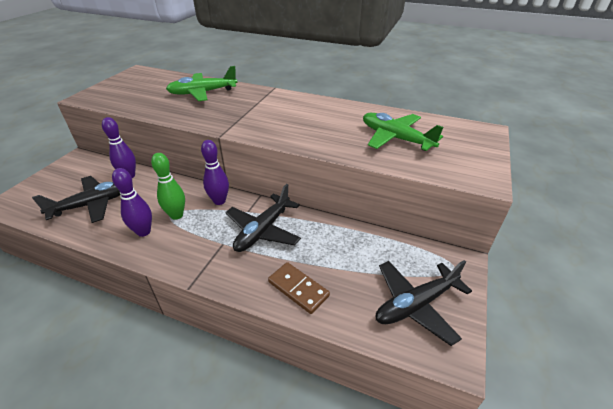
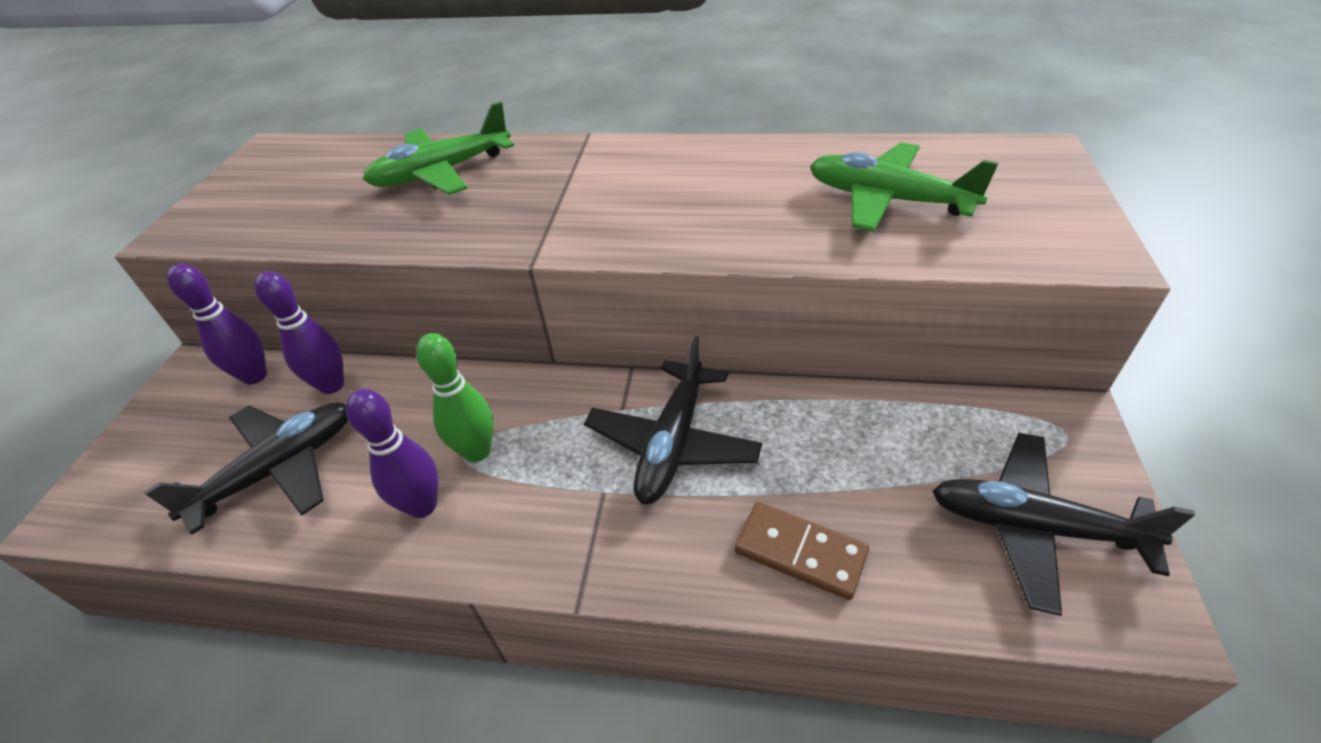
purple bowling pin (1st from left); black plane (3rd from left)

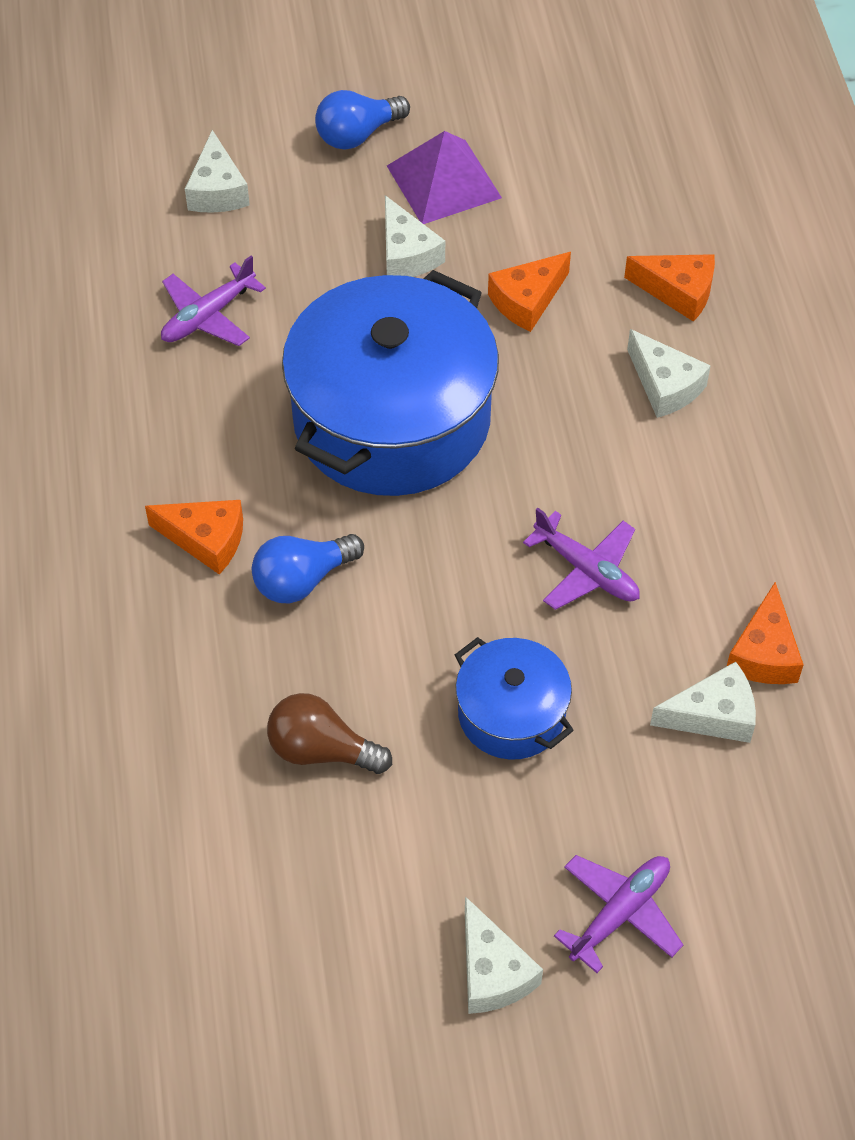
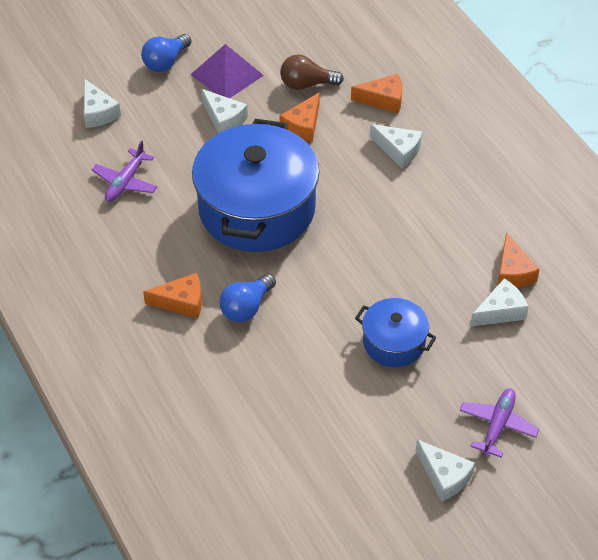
brown light bulb; purple plane (2nd from left in the first image)

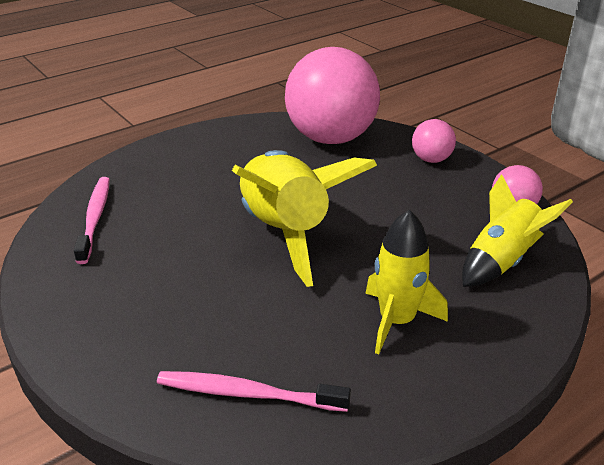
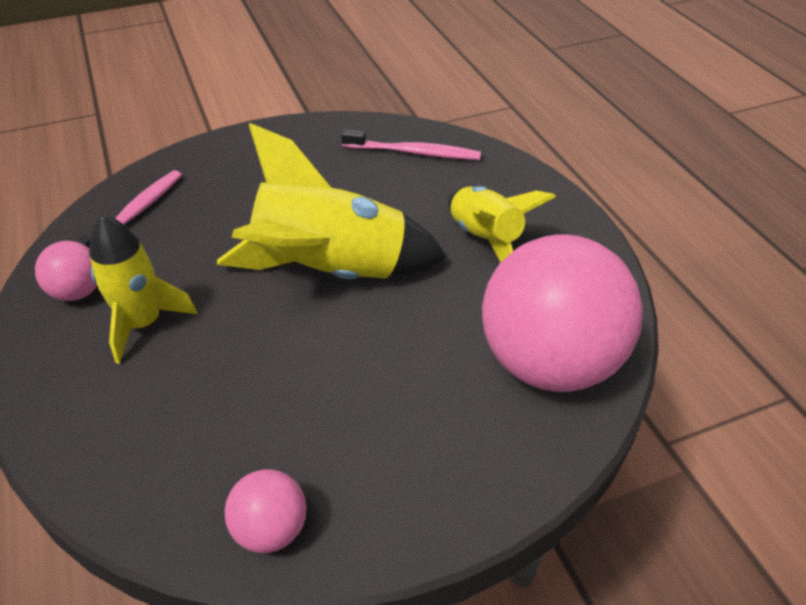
pink ball (1st from left); yellow rocket (3rd from left)

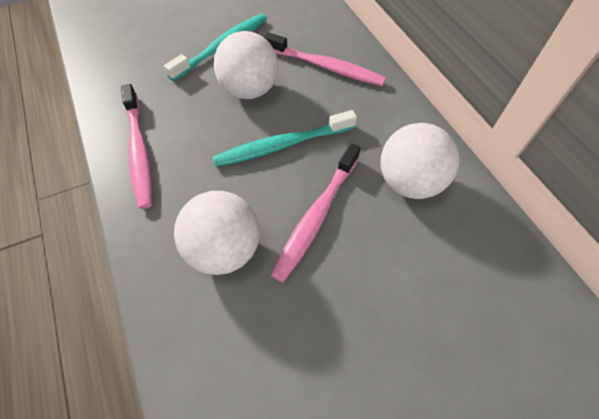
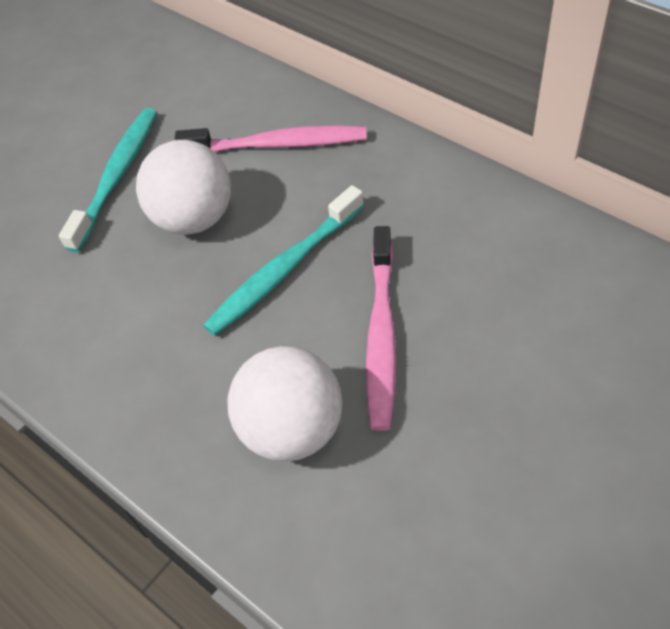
pink toothbrush (1st from left in the first image); white ball (3rd from left in the first image)

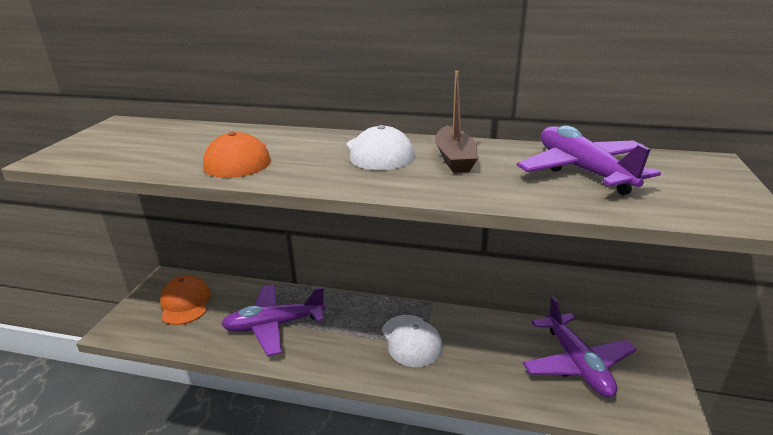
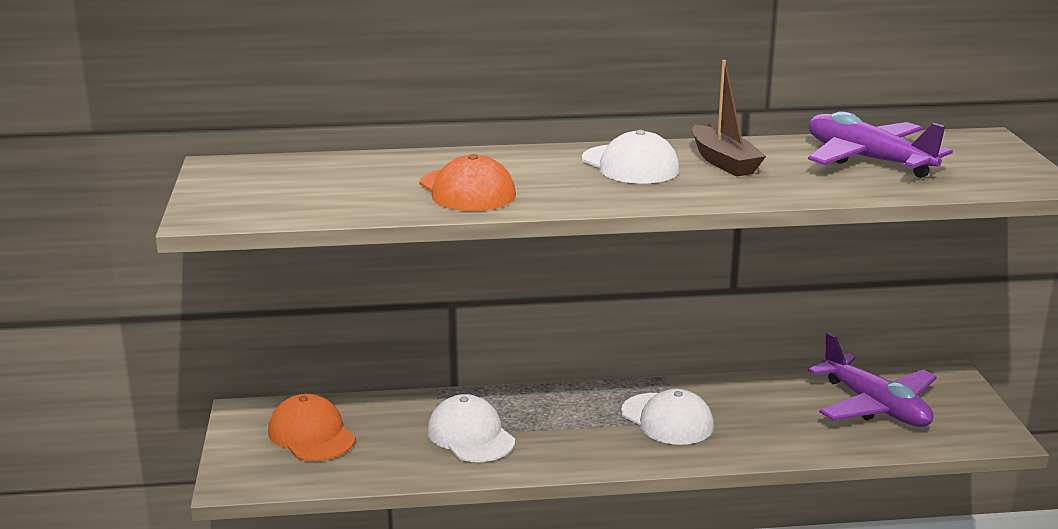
white cap (1st from left)

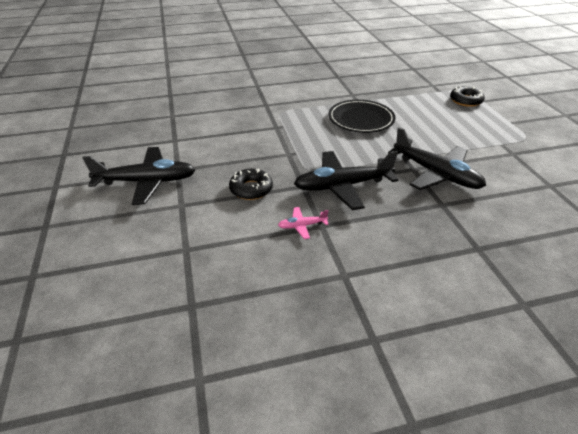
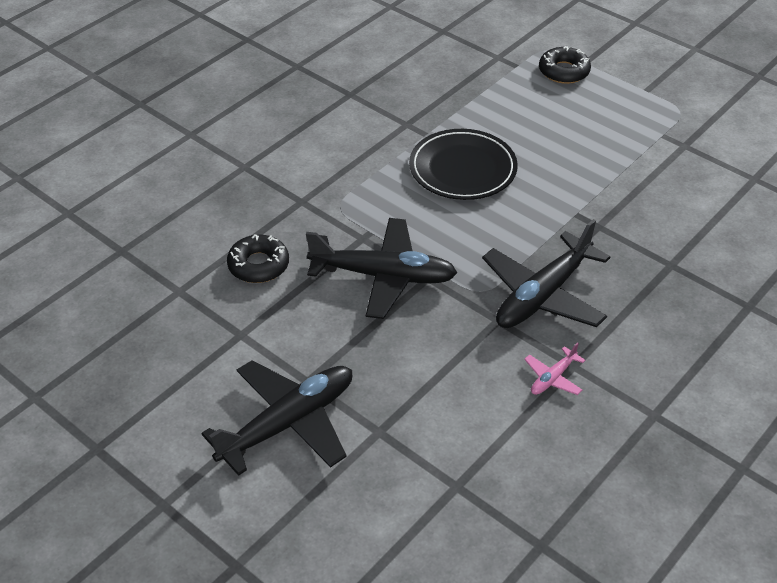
black donut (1st from left); black plane (2nd from left)

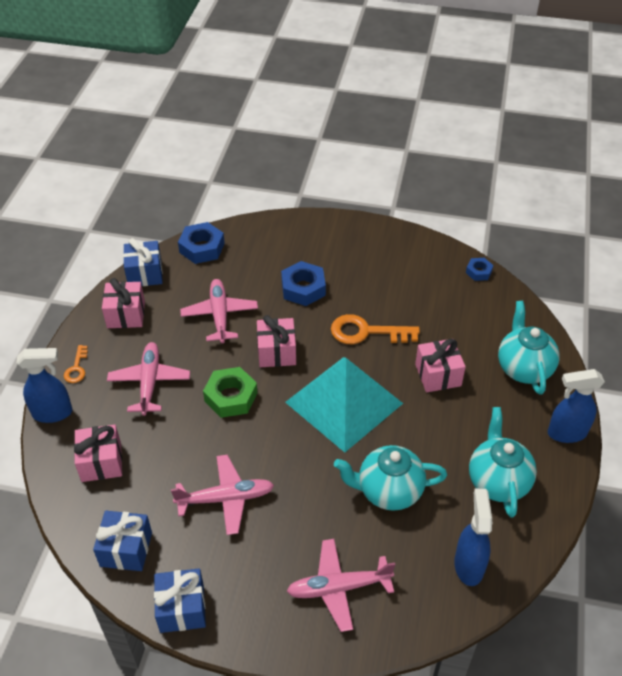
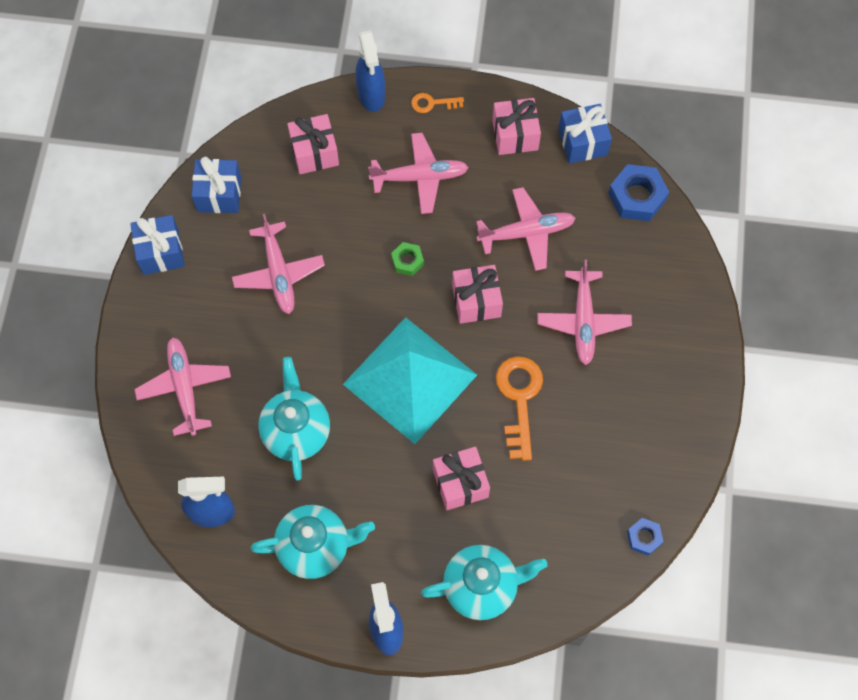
green nut; pink plane (5th from left)

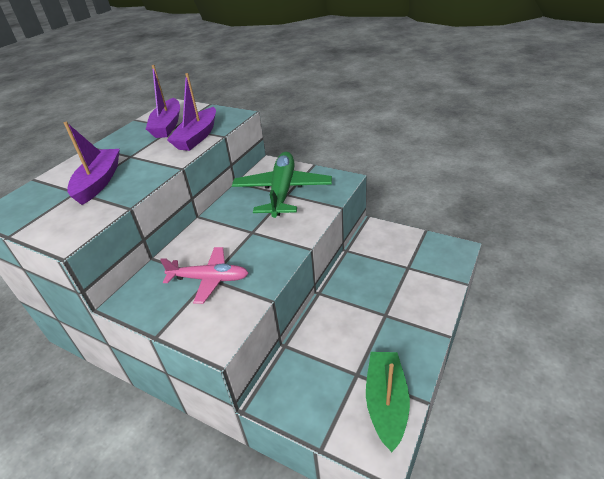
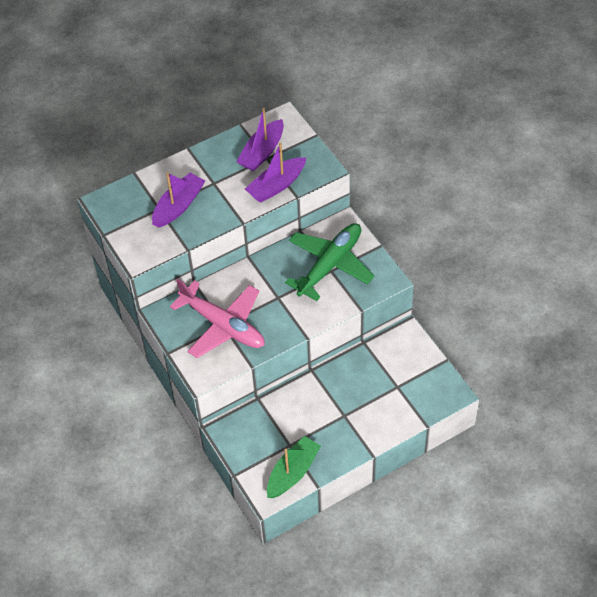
pink plane

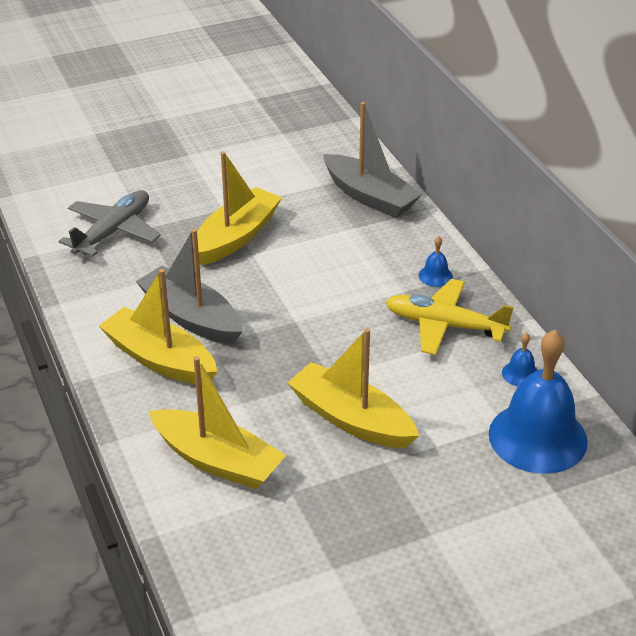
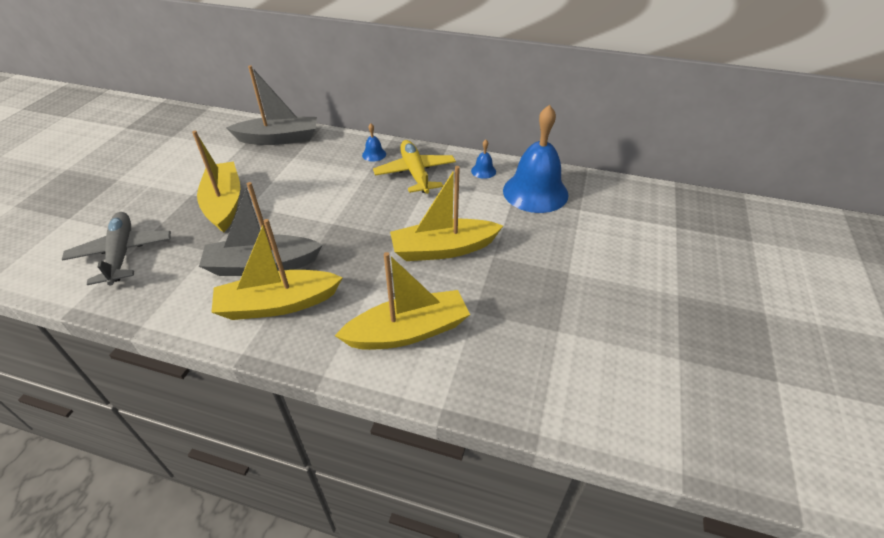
yellow plane

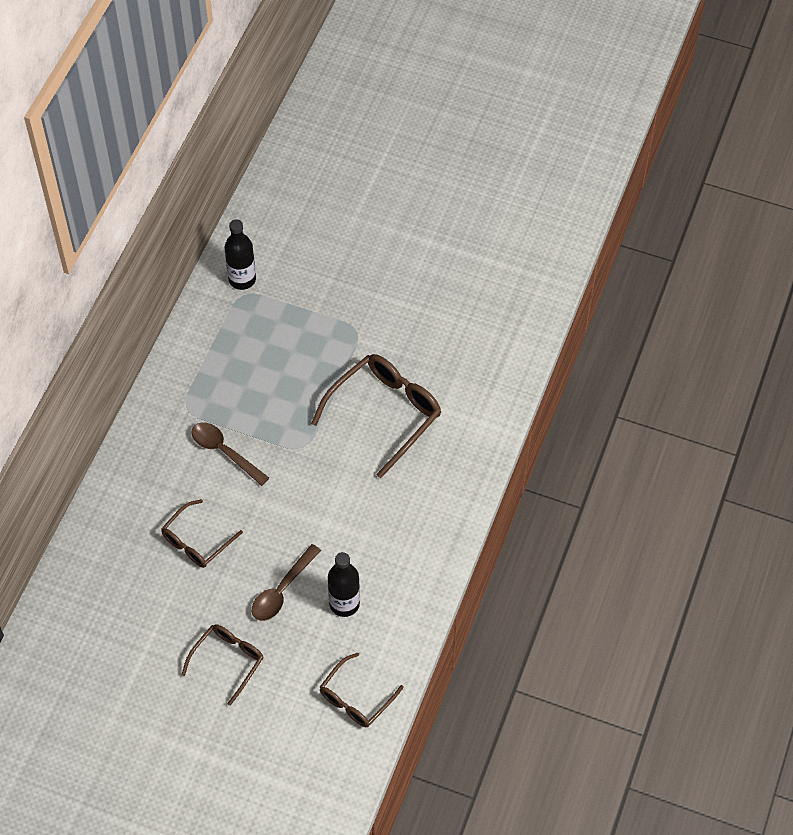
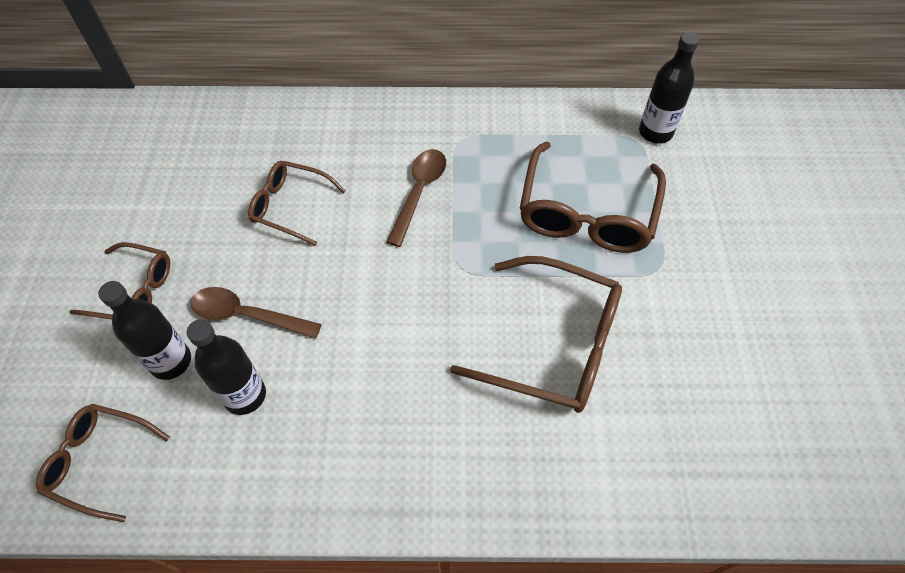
black bottle (1st from left); brown glasses (5th from left)

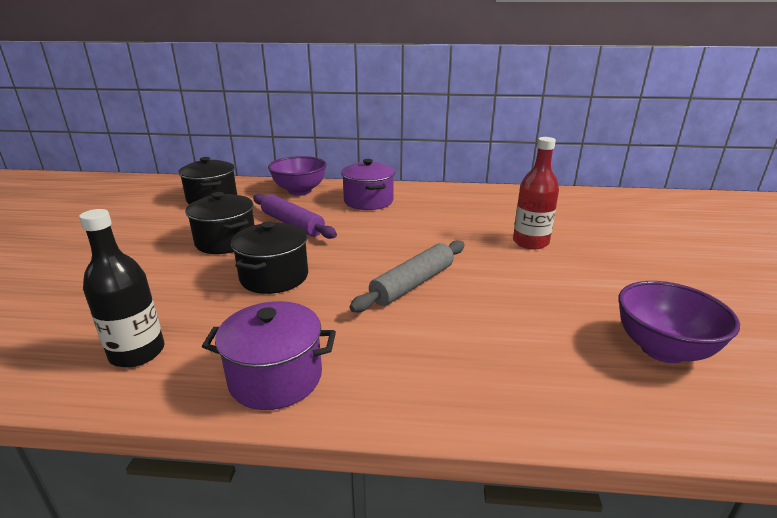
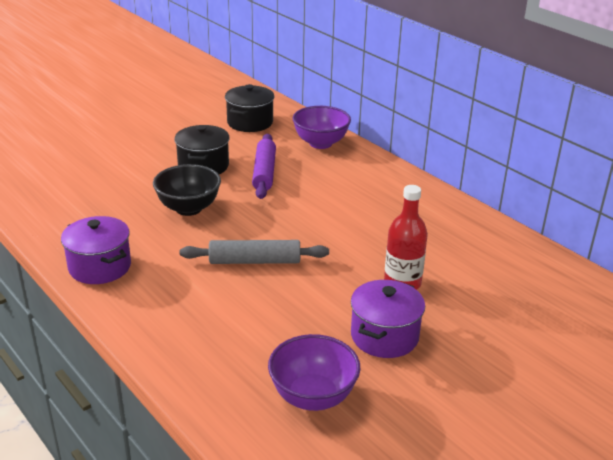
black bottle; black bowl; purple pot (2nd from left)

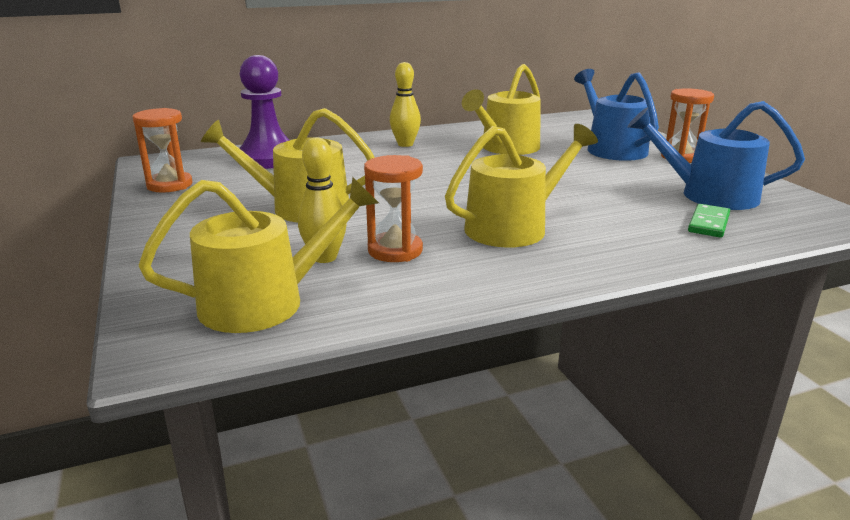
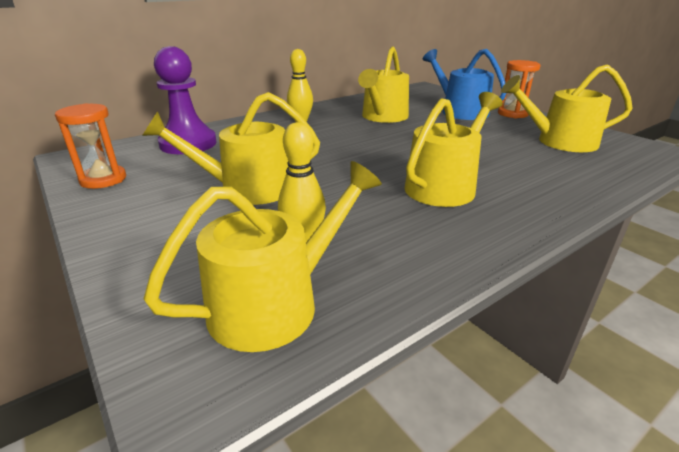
orange hourglass (2nd from left in the first image); yellow watering can (5th from left); green domino

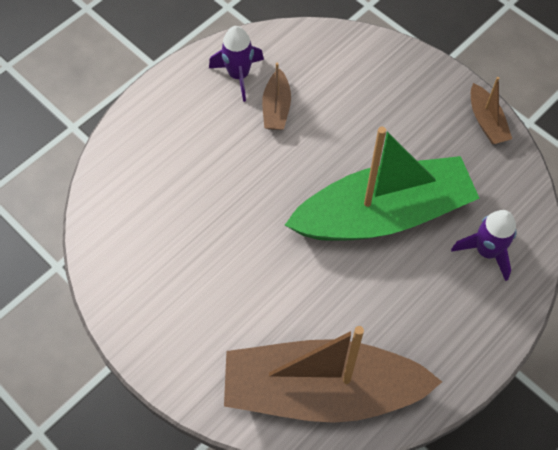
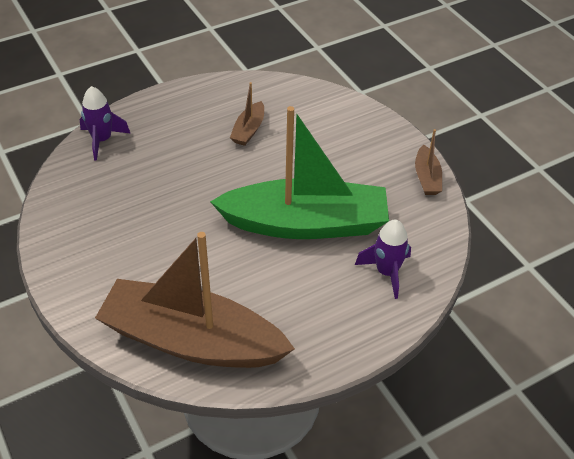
purple rocket (1st from left)

